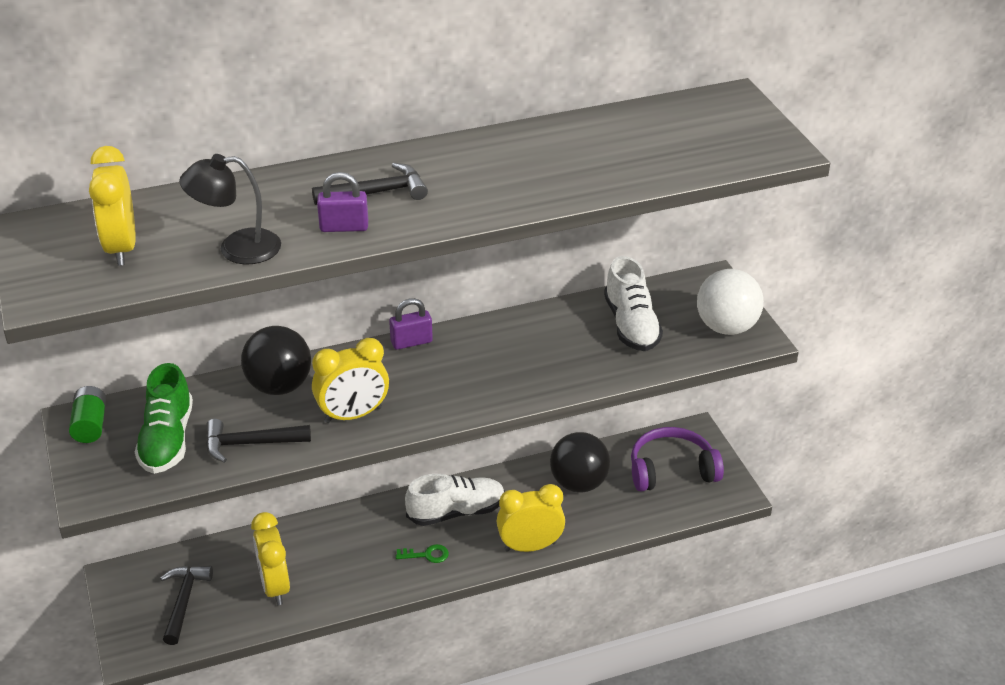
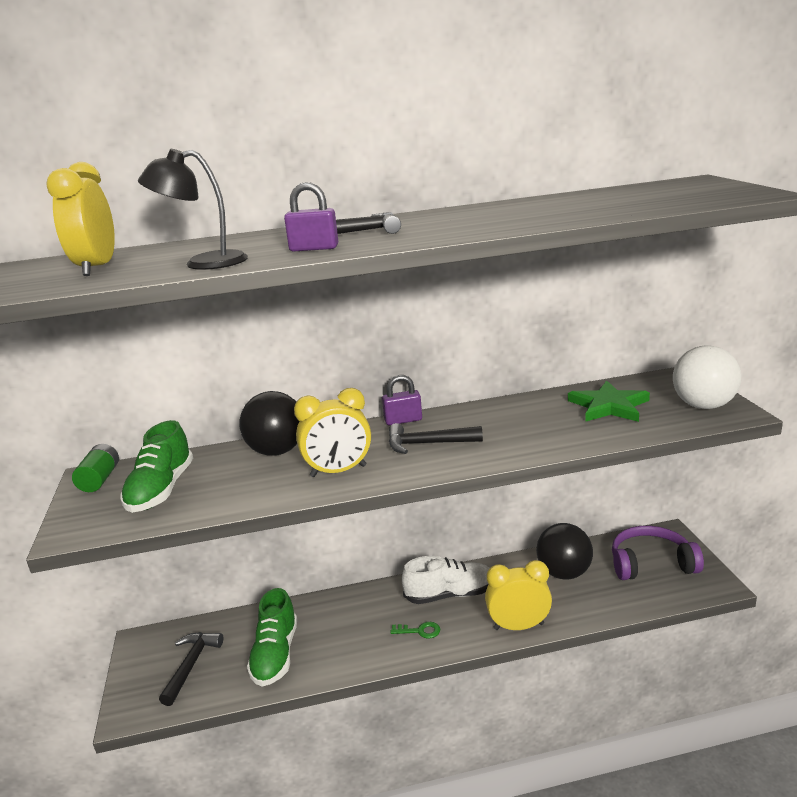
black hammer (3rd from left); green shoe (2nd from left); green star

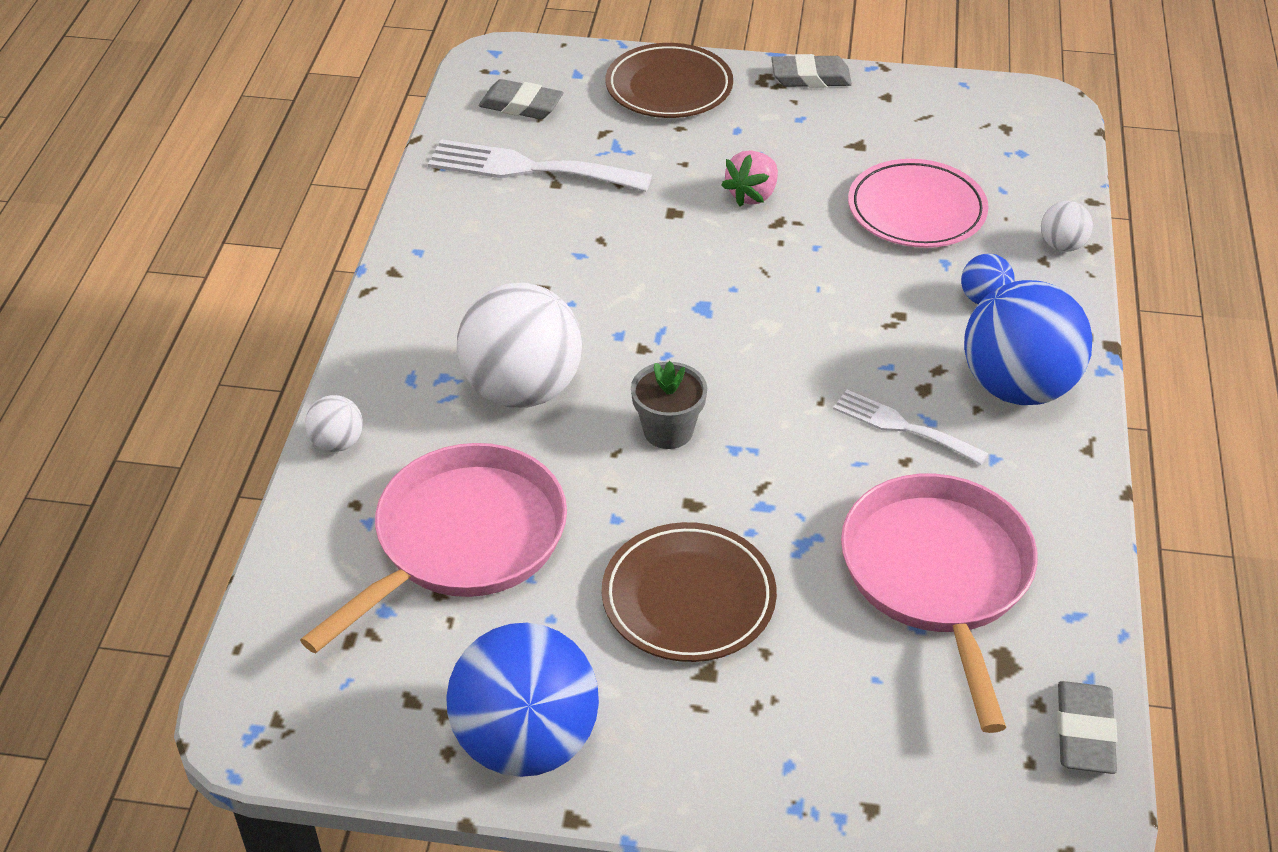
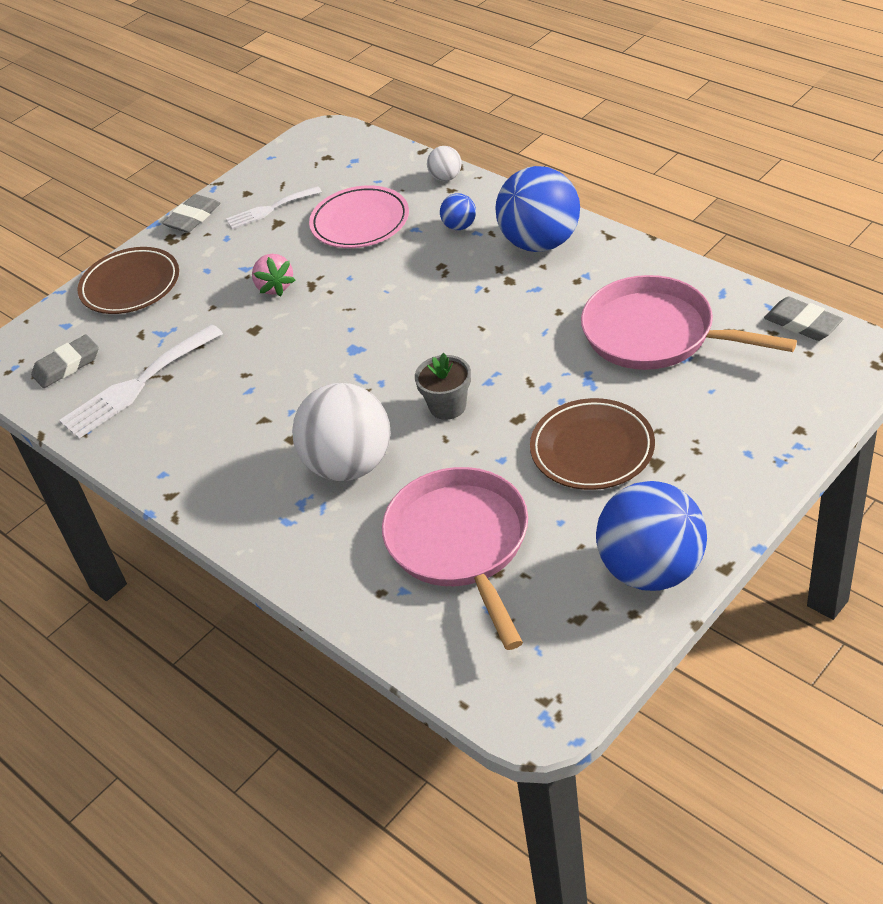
white ball (1st from left in the first image); white fork (2nd from left)

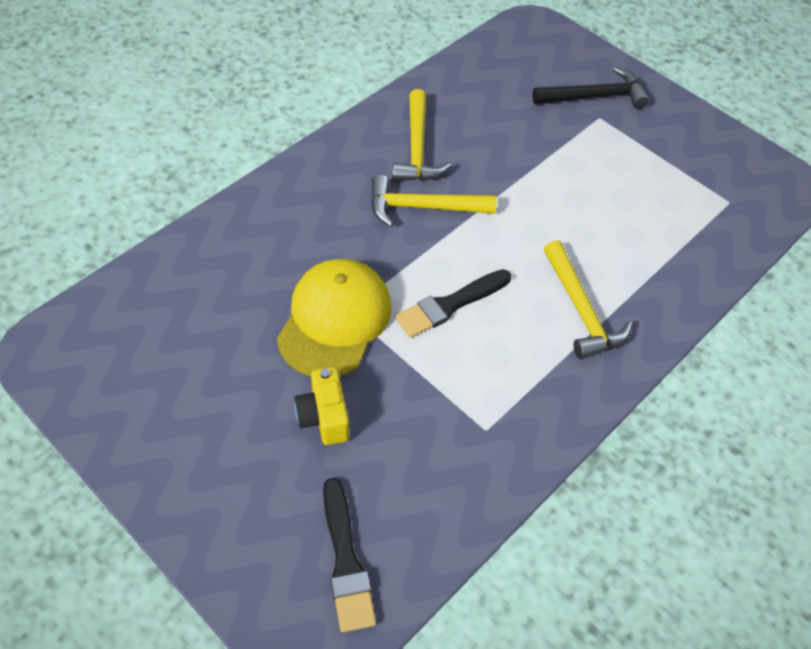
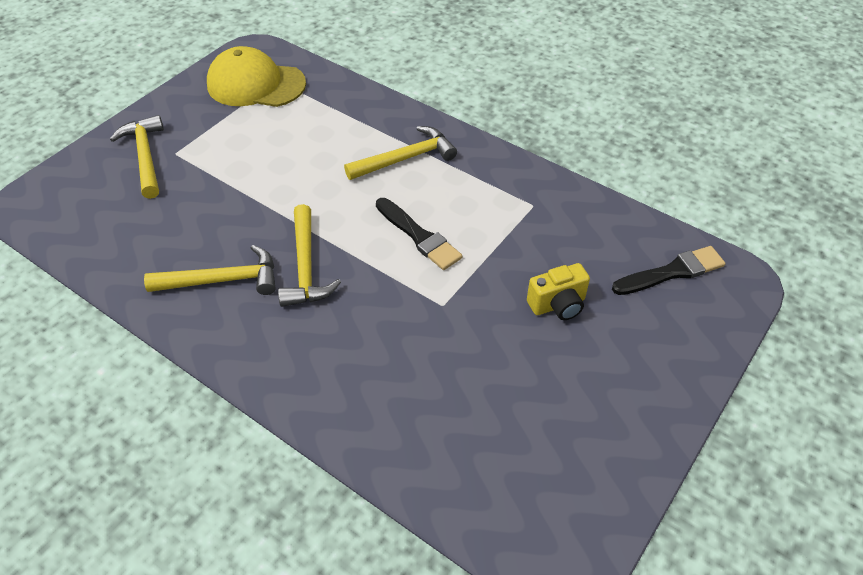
yellow cap; yellow hammer (1st from left)

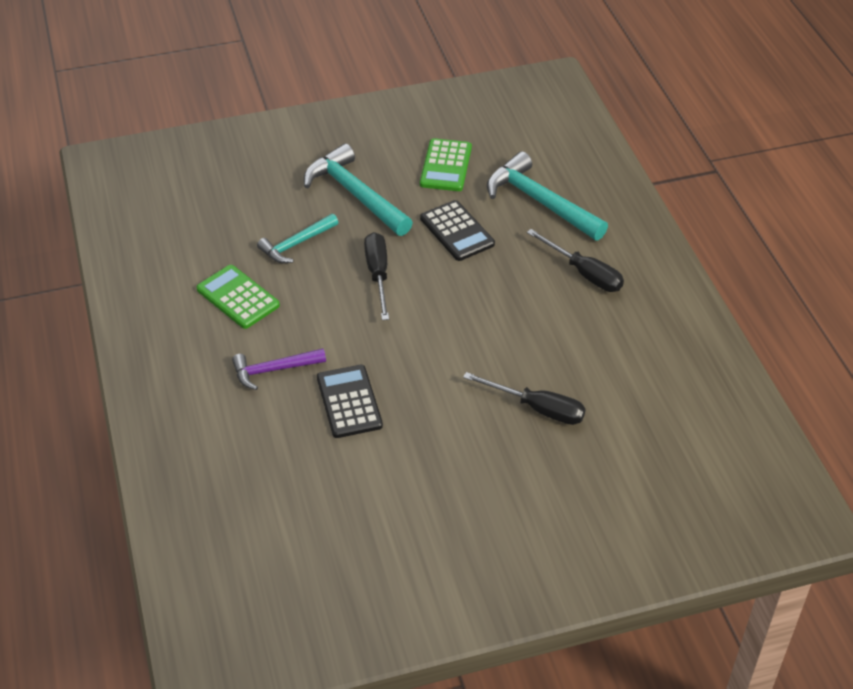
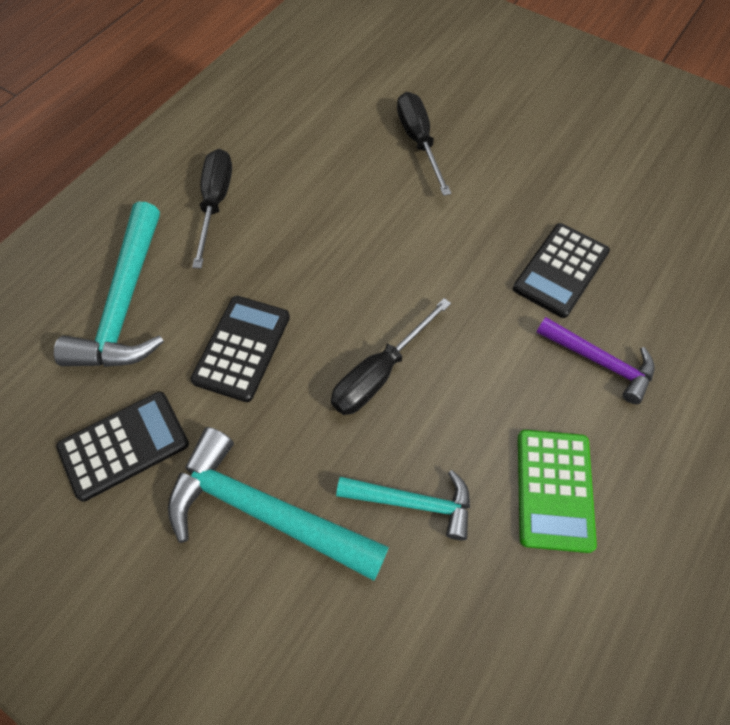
turquoise hammer (2nd from left); black calculator (1st from left)

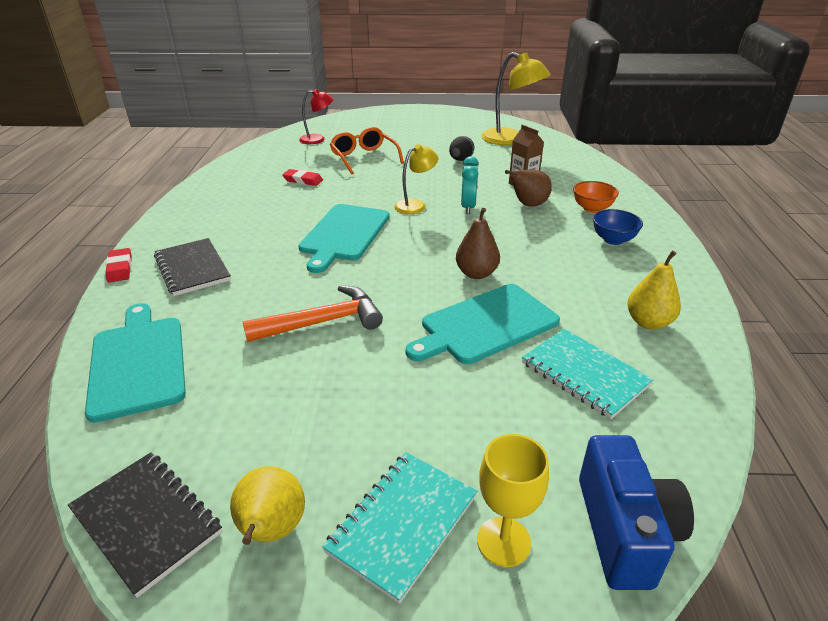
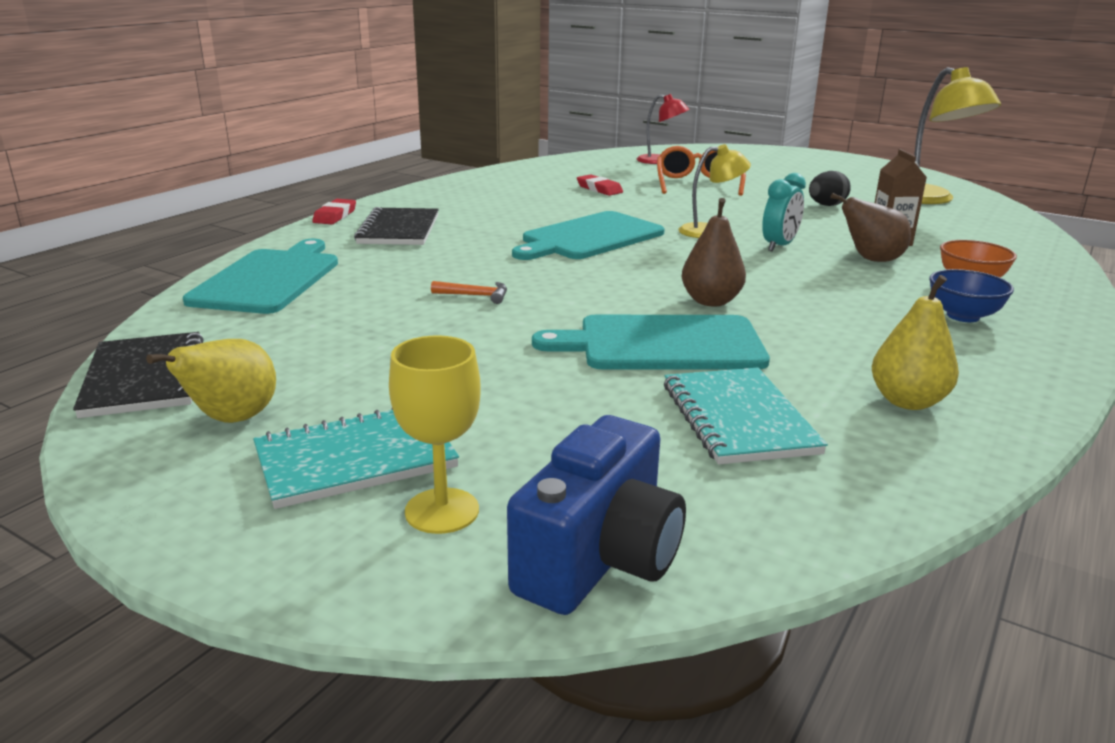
orange hammer

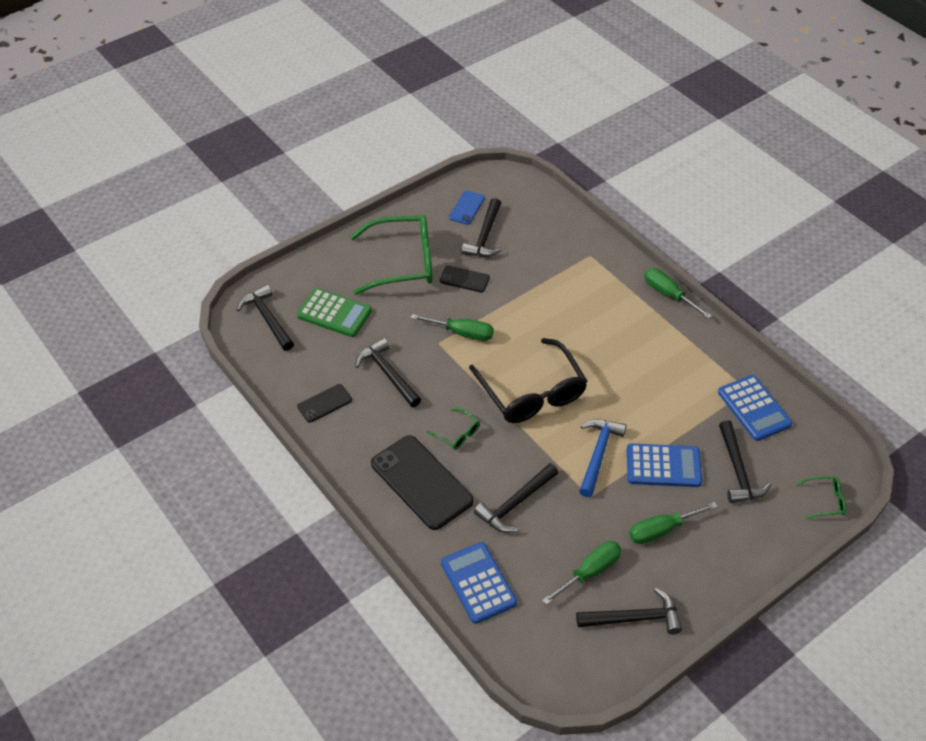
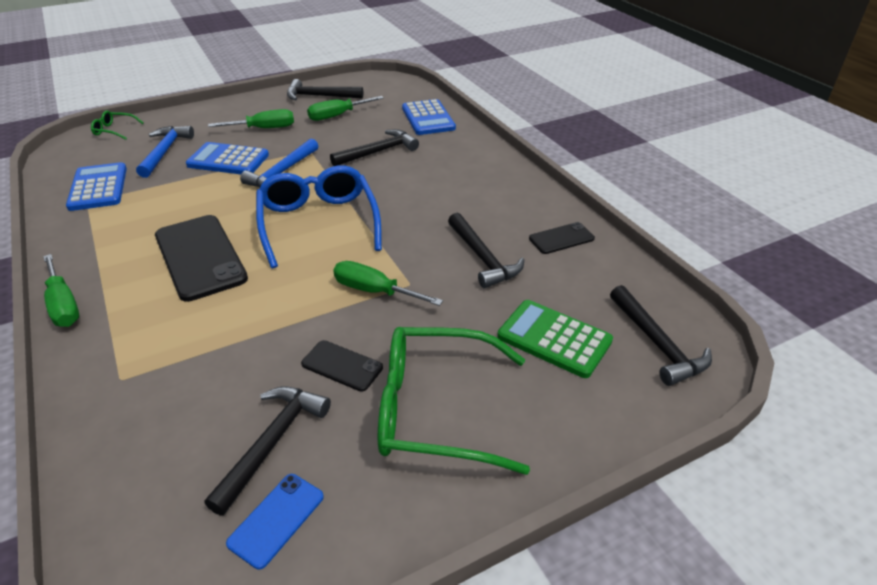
black phone (1st from left); green glasses (2nd from left in the first image); blue glasses; blue hammer (1st from left)

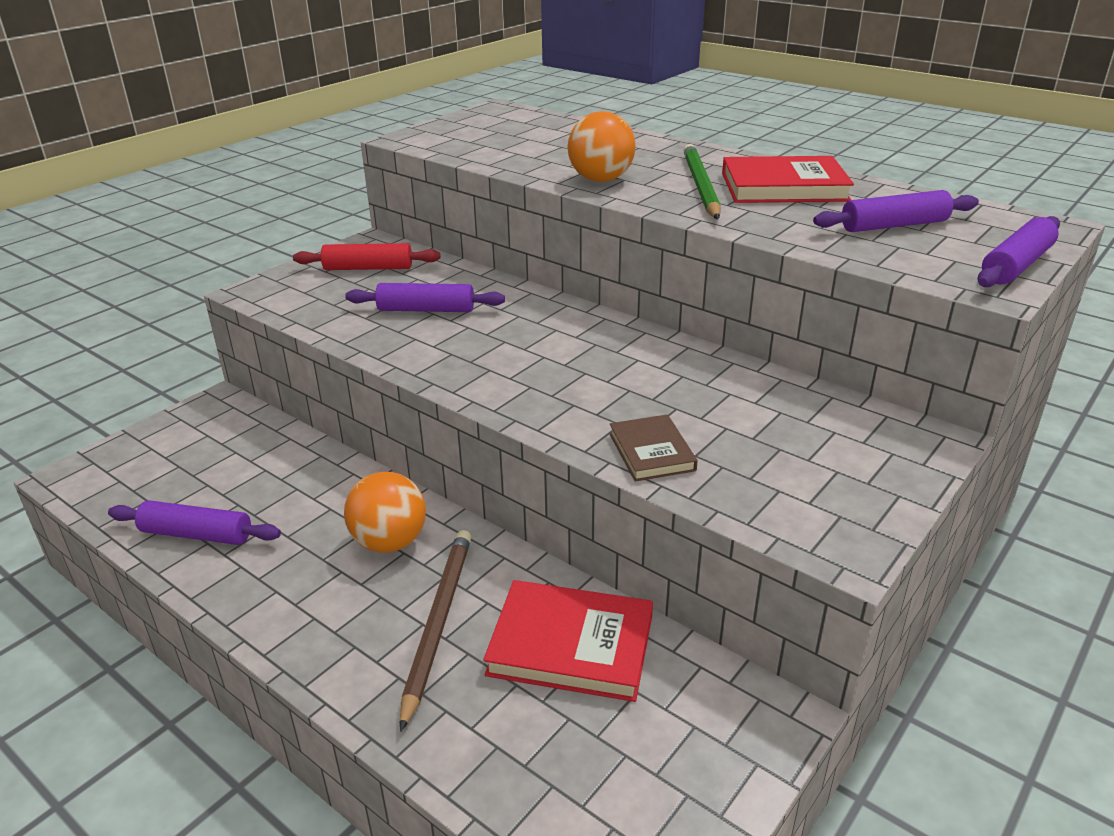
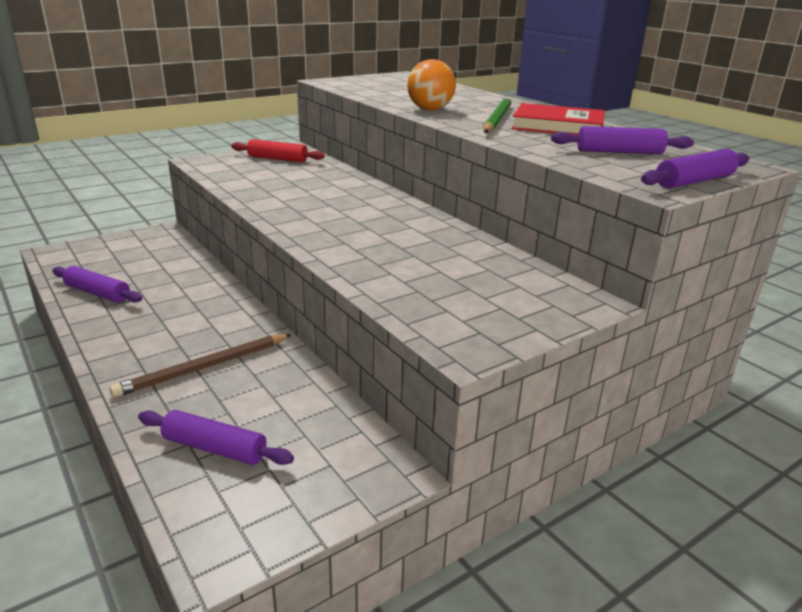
orange ball (1st from left in the first image); purple rolling pin (2nd from left); brown pencil; red book (1st from left in the first image); brown book

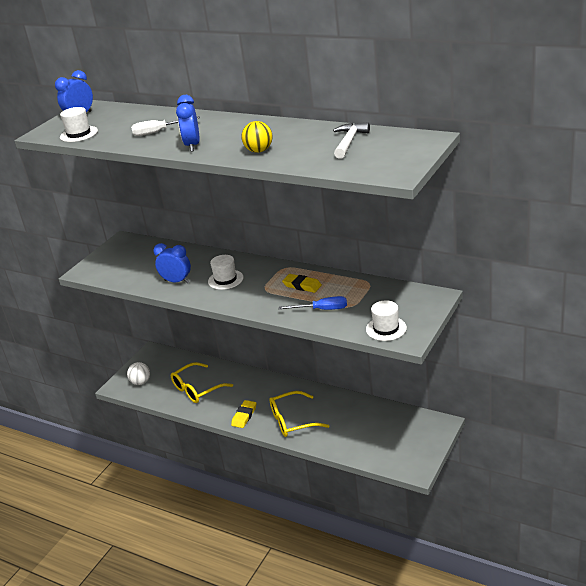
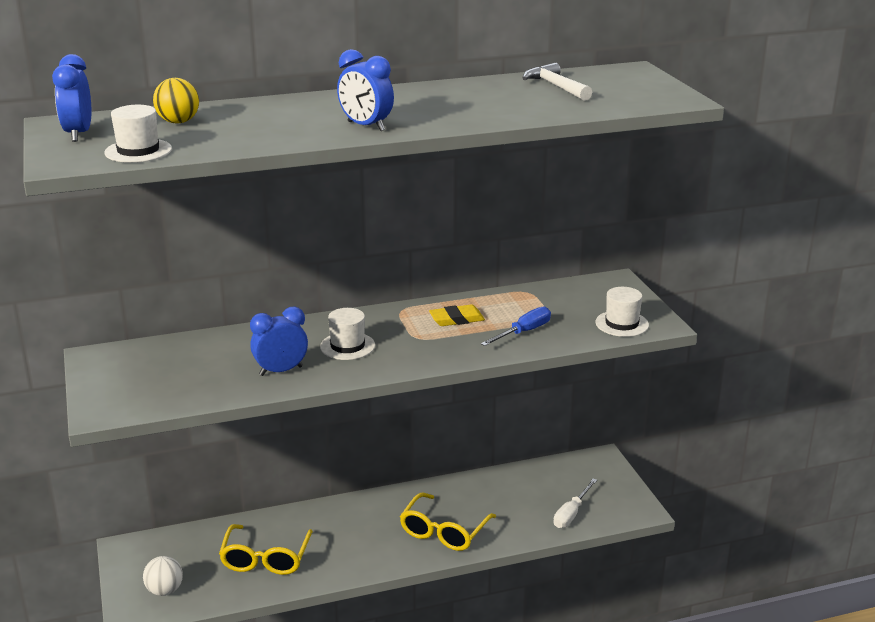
white screwdriver; yellow eraser (1st from left in the first image); yellow ball

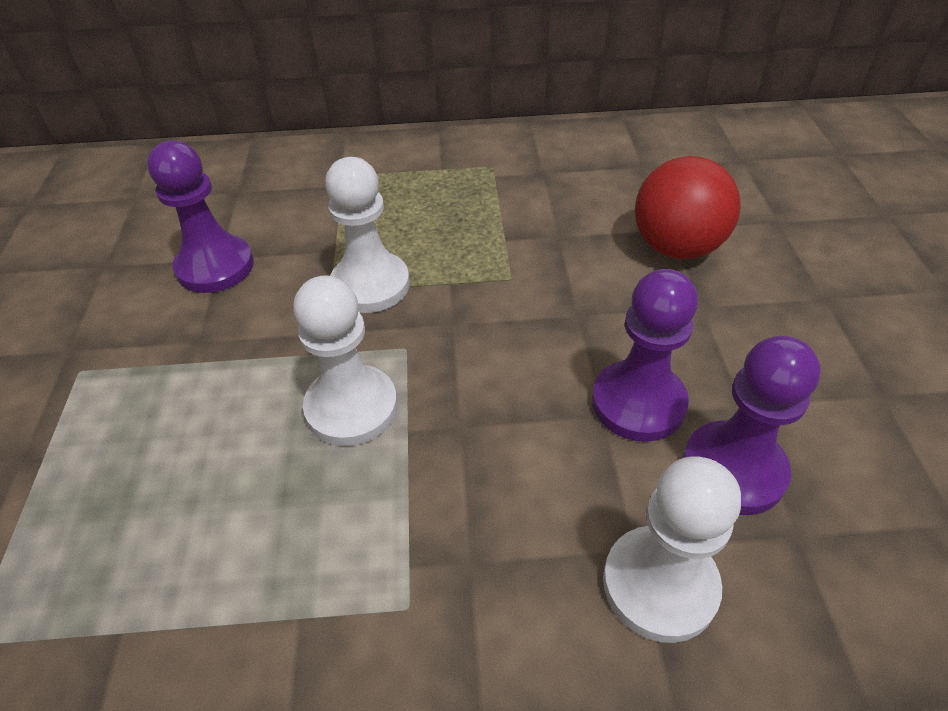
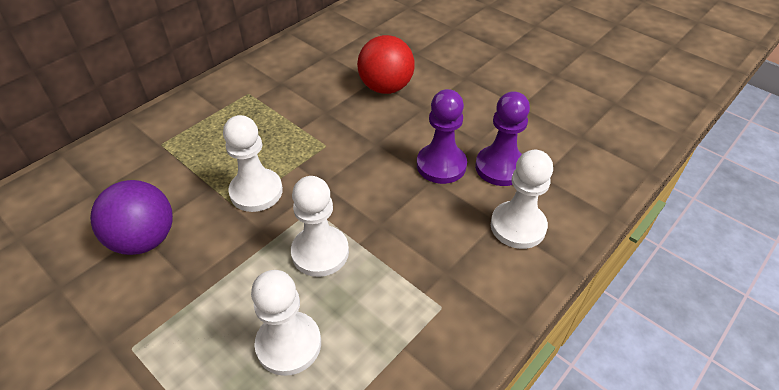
purple ball; white pawn (2nd from left)

